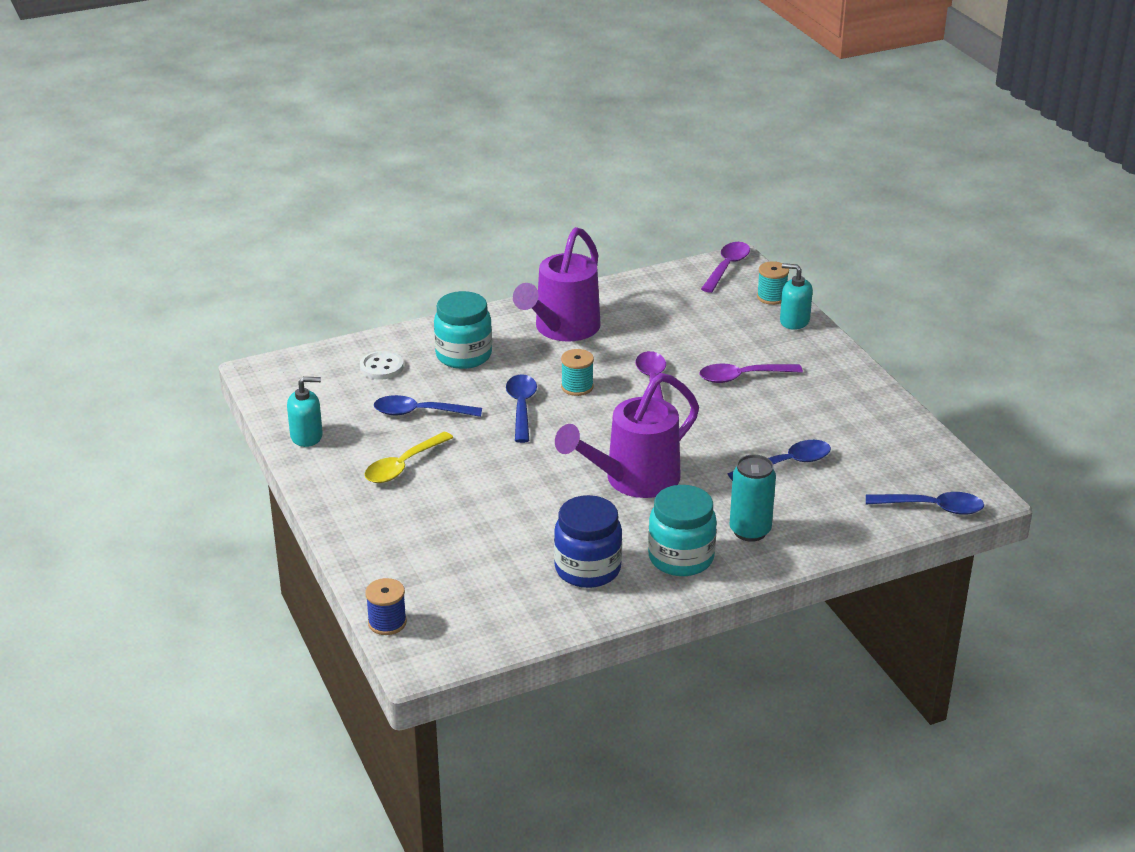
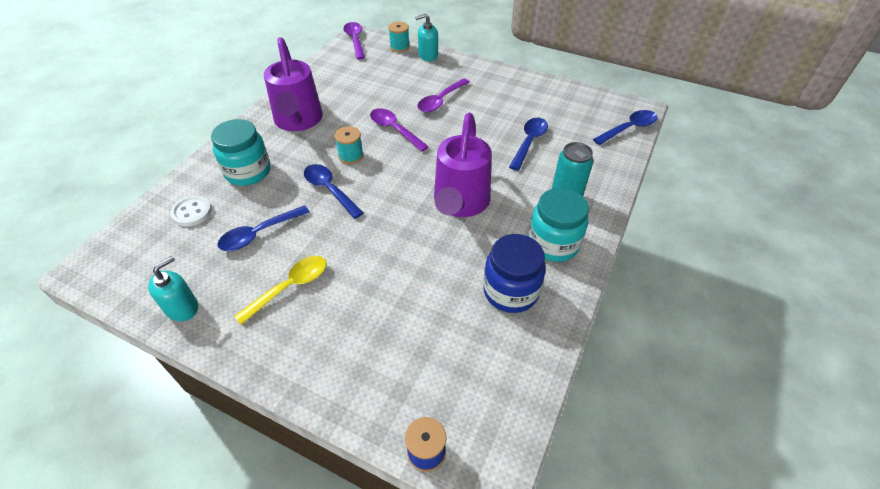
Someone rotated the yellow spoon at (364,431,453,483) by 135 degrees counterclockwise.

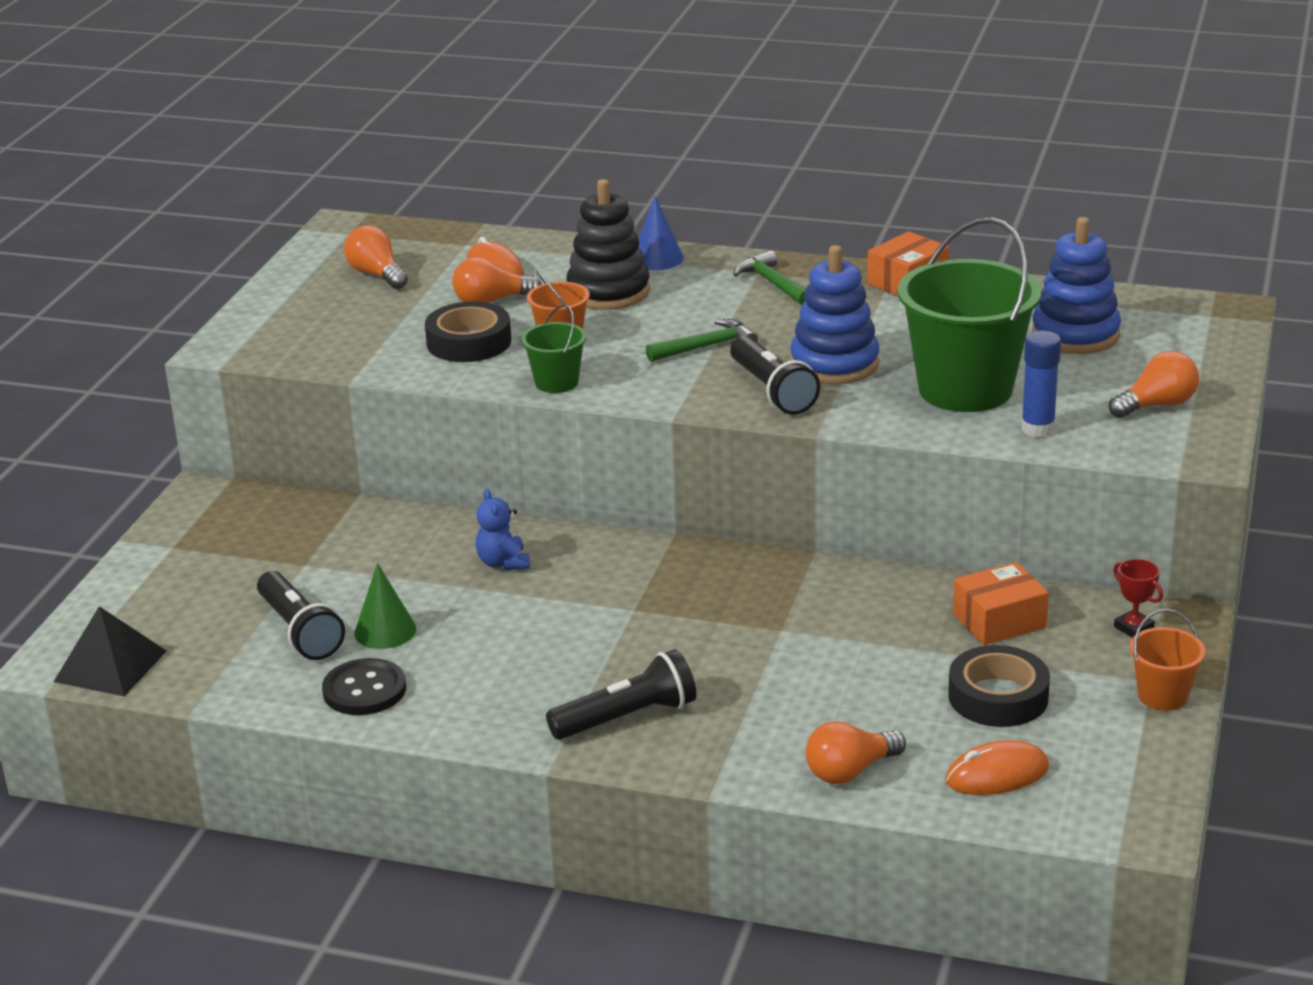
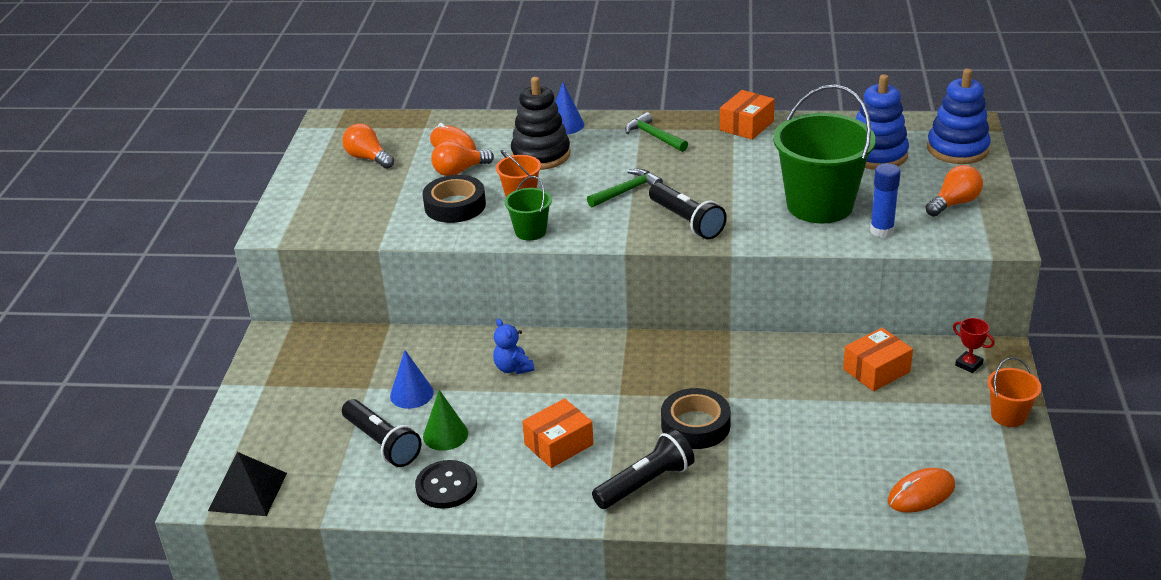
Someone took away the orange light bulb at (806,721,906,784).
Someone put down the blue cone at (390,350,434,409).
Someone put down the orange box at (522,399,594,468).
Someone carried the blue stacking toy from (790,245,879,384) to (927,69,991,164).
Someone carried the black tape from (948,645,1050,727) to (661,388,731,449).

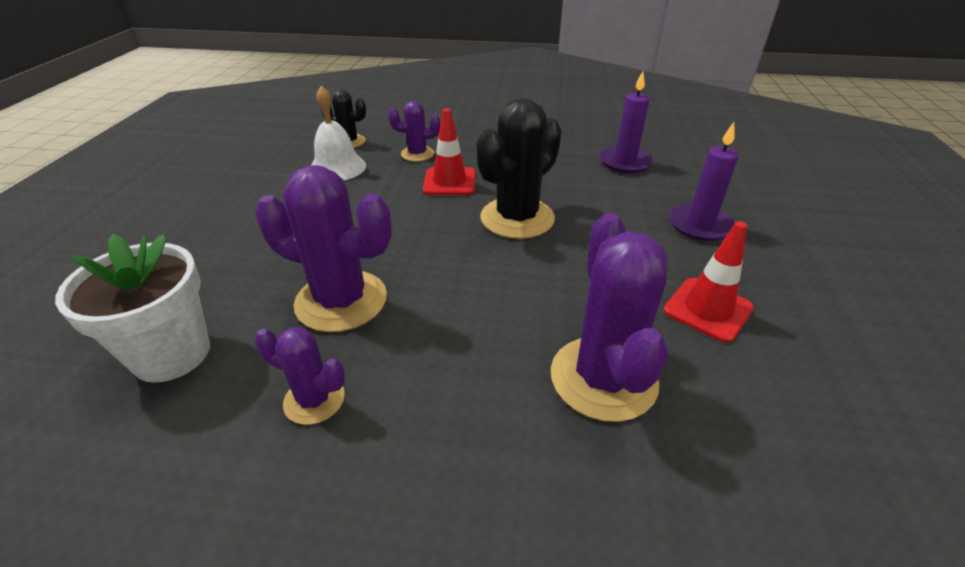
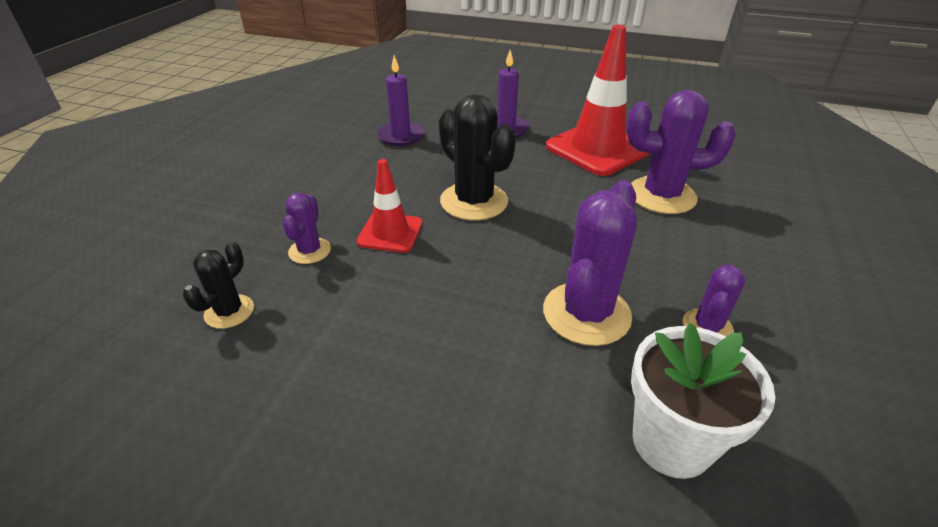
Someone took away the white bell at (312,86,366,180).
Someone scaled the red traffic cone at (663,221,754,343) by 1.80.

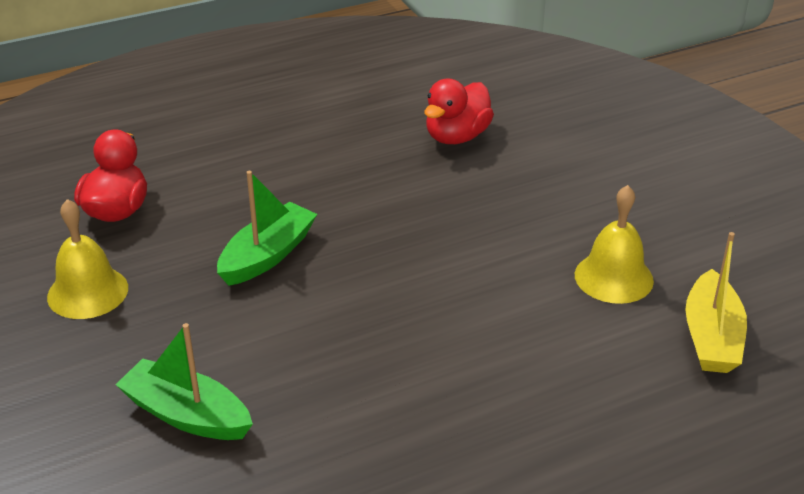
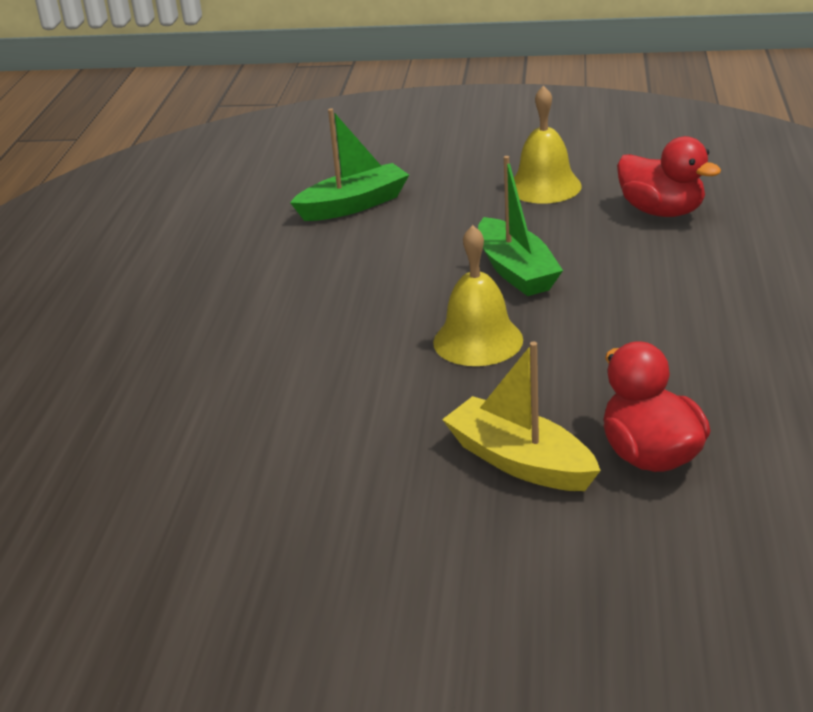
Someone carried the yellow bell from (575,185,654,304) to (433,225,523,366).
Someone carried the yellow boat from (685,232,747,373) to (442,342,601,491).

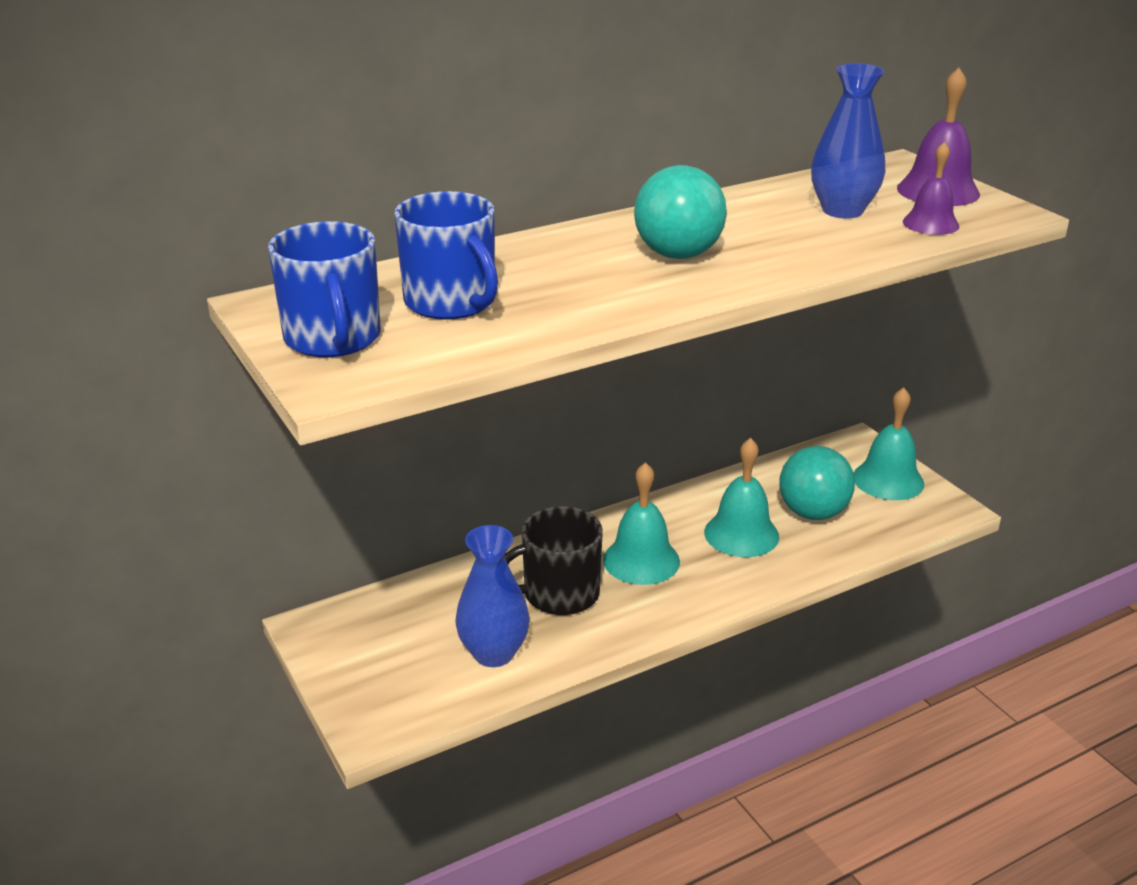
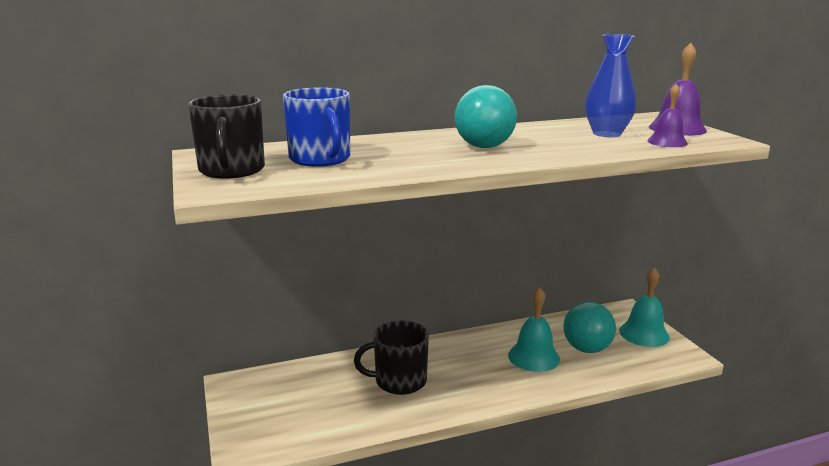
Someone took away the blue vase at (455,525,530,667).
Someone took away the turquoise bell at (603,462,680,585).
Someone repainted the blue mug at (268,221,381,357), which became the black mug at (188,94,265,179).

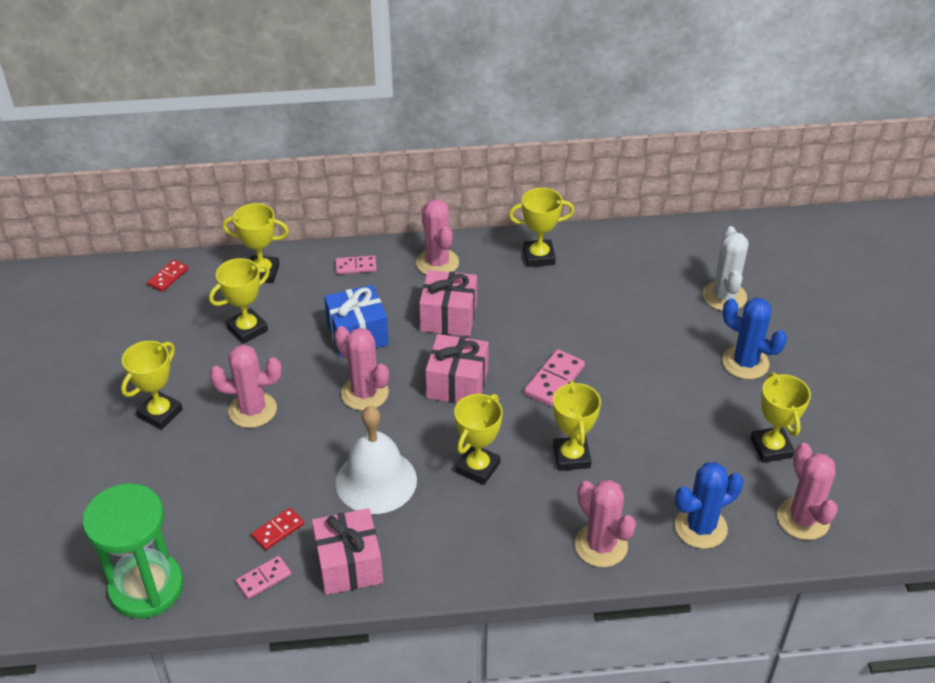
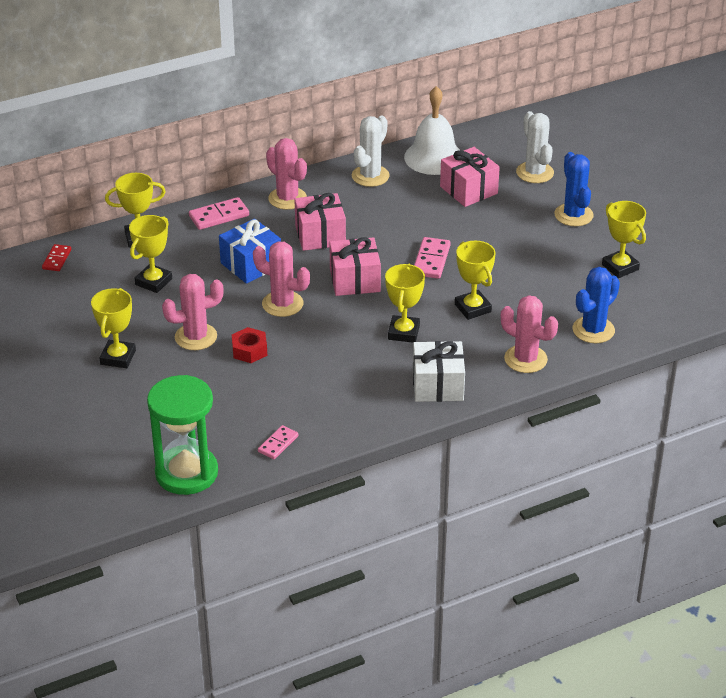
Someone took away the red domino at (251,508,304,550).
Someone took away the pink cactus at (777,443,838,540).
Someone put down the red nut at (232,327,267,363).
Someone put down the white gift at (413,341,465,402).
Someone carried the pink gift from (312,508,383,595) to (440,147,500,207).
Someone carried the white bell from (336,406,417,514) to (404,86,460,175).
Someone swapped the yellow trophy at (509,188,574,267) for the white cactus at (352,116,390,187).
Someone rotated the blue cactus at (722,298,787,379) by 60 degrees clockwise.
Someone scaled the pink domino at (336,255,377,274) by 1.53.

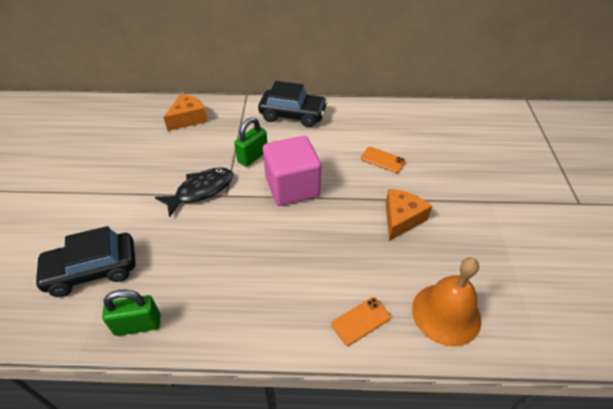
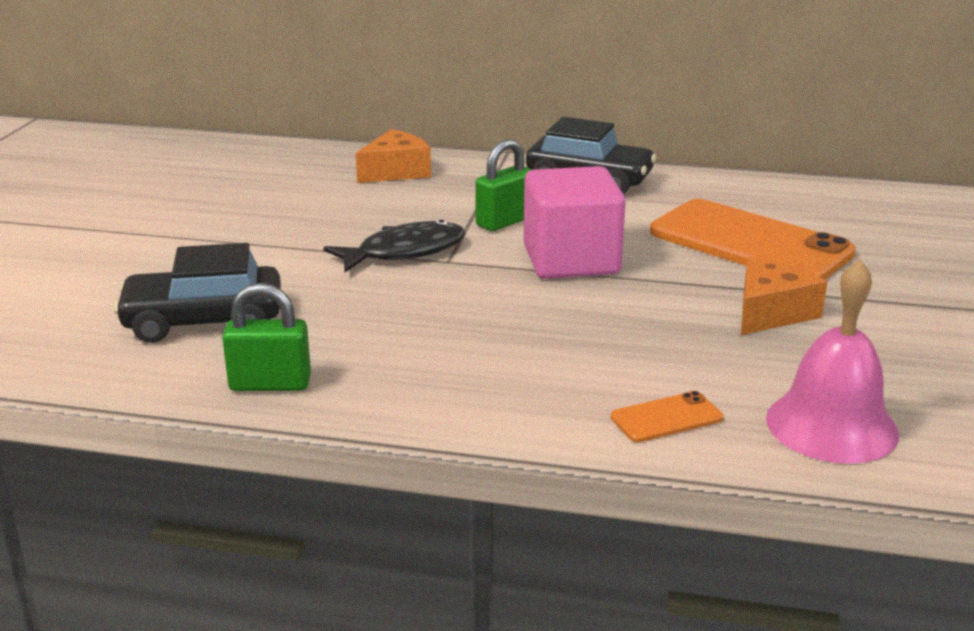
Someone repainted the orange bell at (412,257,481,347), which became the pink bell at (766,259,899,464).
Someone scaled the orange phone at (361,147,406,173) by 2.36.

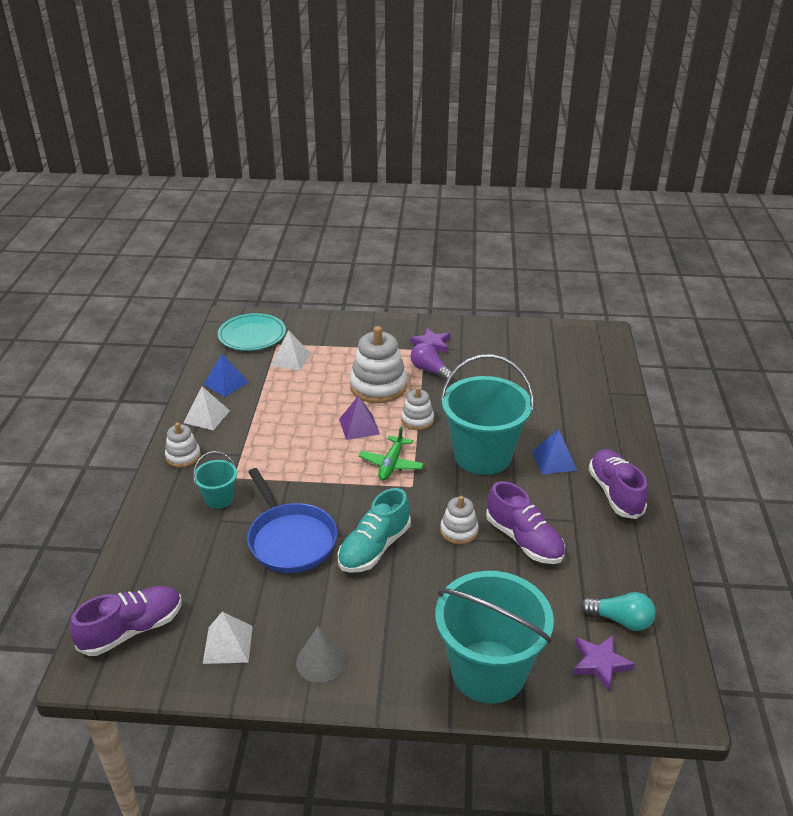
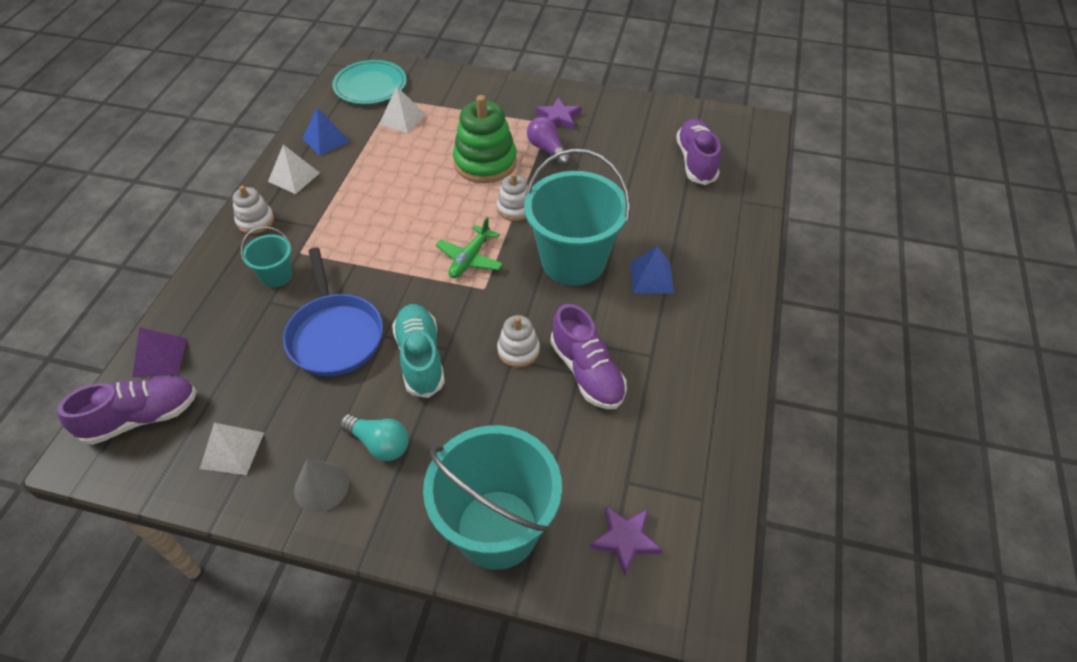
Someone carried the purple pyramid from (339,396,380,440) to (132,327,187,378).
Someone carried the turquoise light bulb from (580,592,656,631) to (340,414,409,461).
Someone carried the purple shoe from (588,449,648,519) to (676,118,721,185).
Someone repainted the white stacking toy at (350,326,407,403), which became the green stacking toy at (453,95,517,183).
Someone rotated the turquoise shoe at (338,488,411,573) by 120 degrees clockwise.

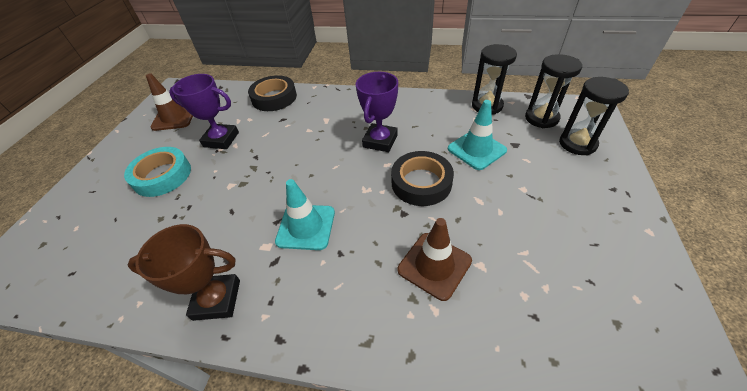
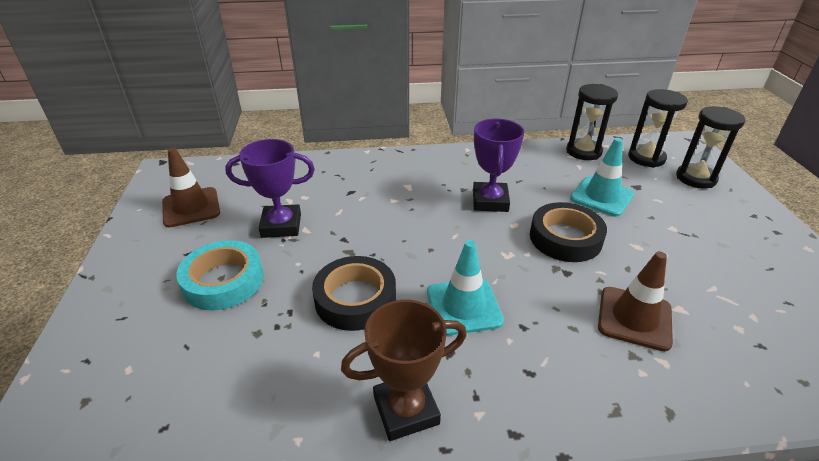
Someone carried the black tape from (248,75,297,111) to (312,256,396,331).

